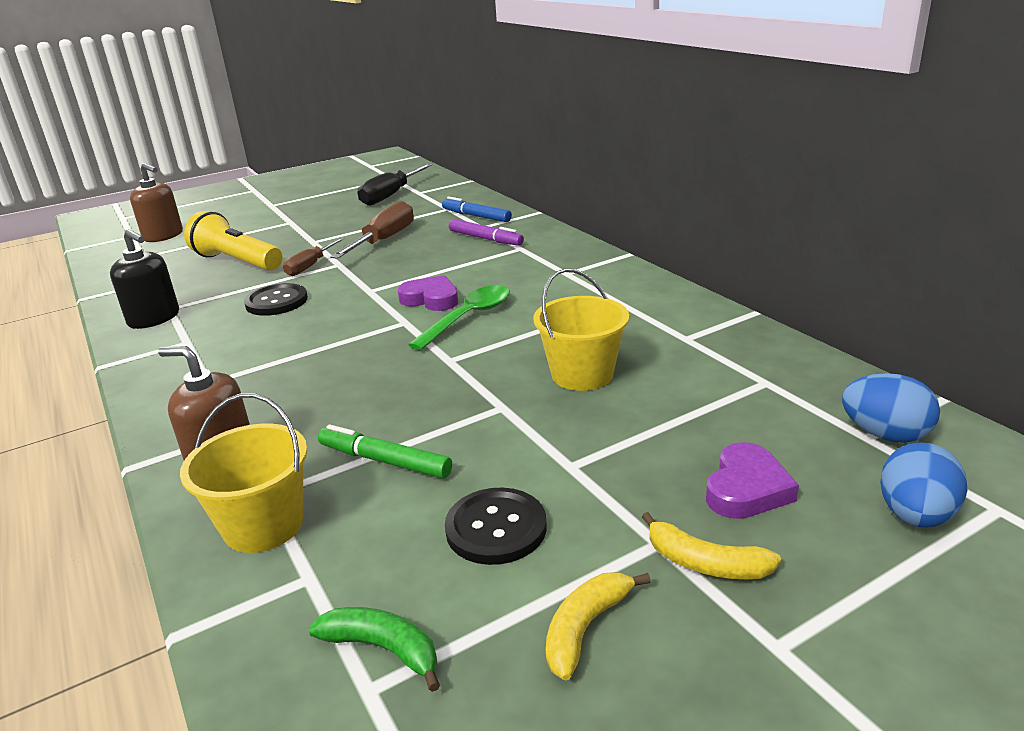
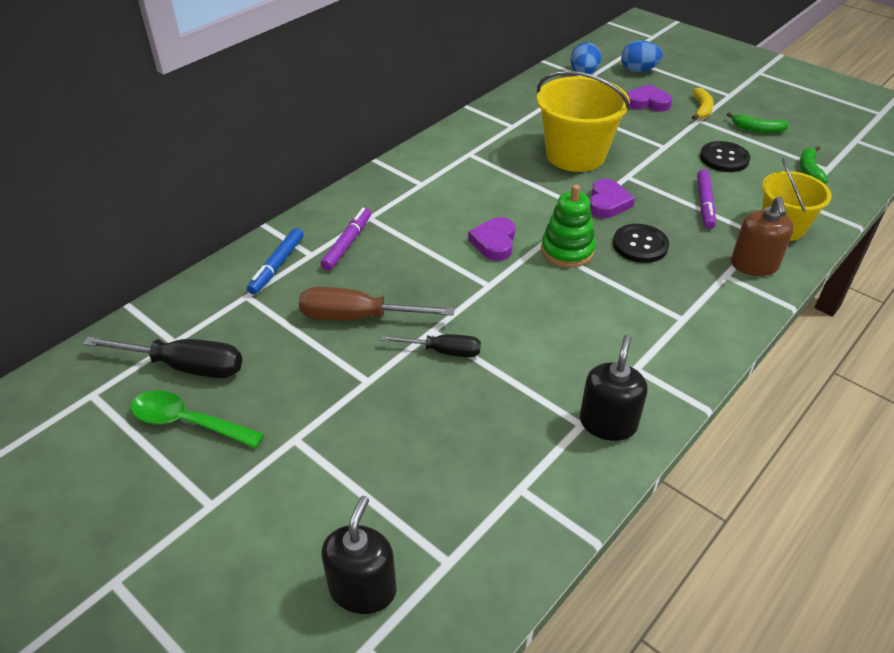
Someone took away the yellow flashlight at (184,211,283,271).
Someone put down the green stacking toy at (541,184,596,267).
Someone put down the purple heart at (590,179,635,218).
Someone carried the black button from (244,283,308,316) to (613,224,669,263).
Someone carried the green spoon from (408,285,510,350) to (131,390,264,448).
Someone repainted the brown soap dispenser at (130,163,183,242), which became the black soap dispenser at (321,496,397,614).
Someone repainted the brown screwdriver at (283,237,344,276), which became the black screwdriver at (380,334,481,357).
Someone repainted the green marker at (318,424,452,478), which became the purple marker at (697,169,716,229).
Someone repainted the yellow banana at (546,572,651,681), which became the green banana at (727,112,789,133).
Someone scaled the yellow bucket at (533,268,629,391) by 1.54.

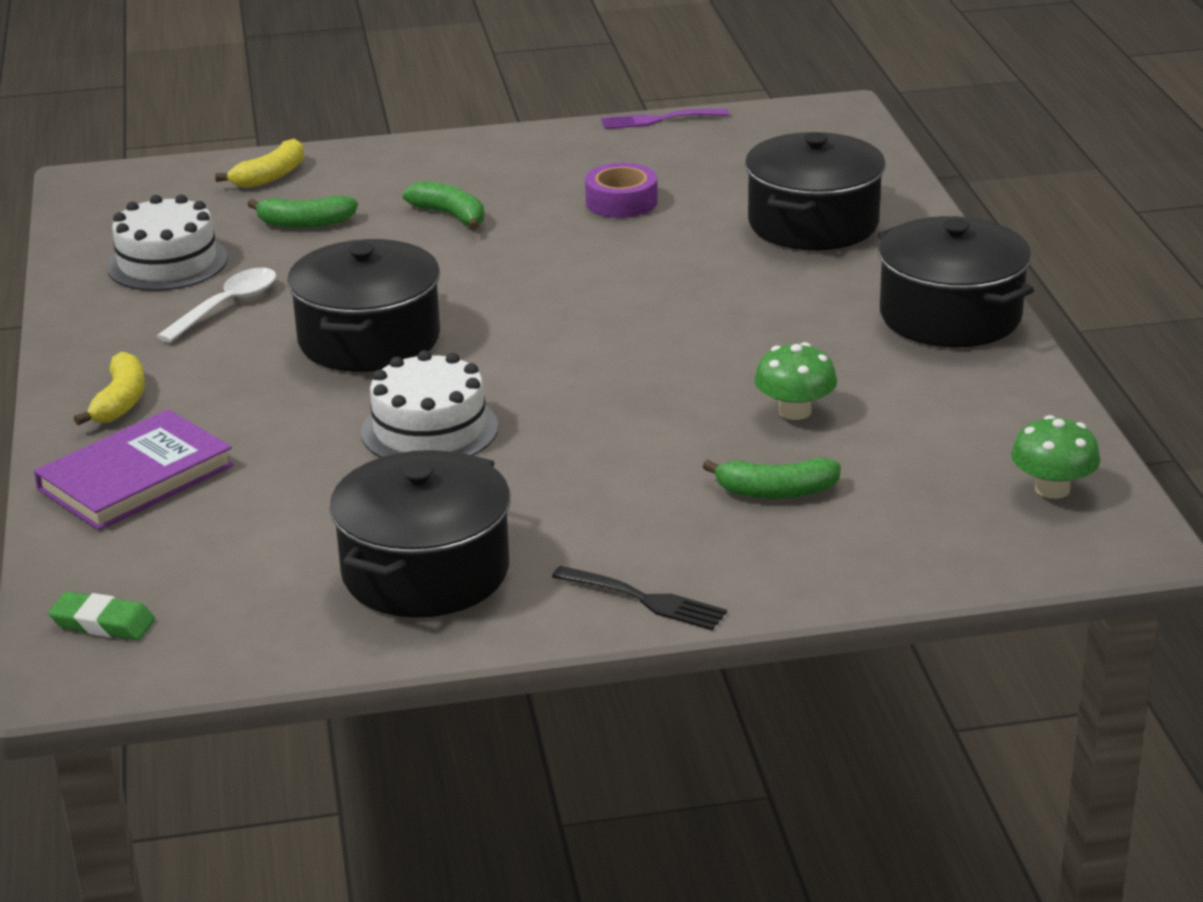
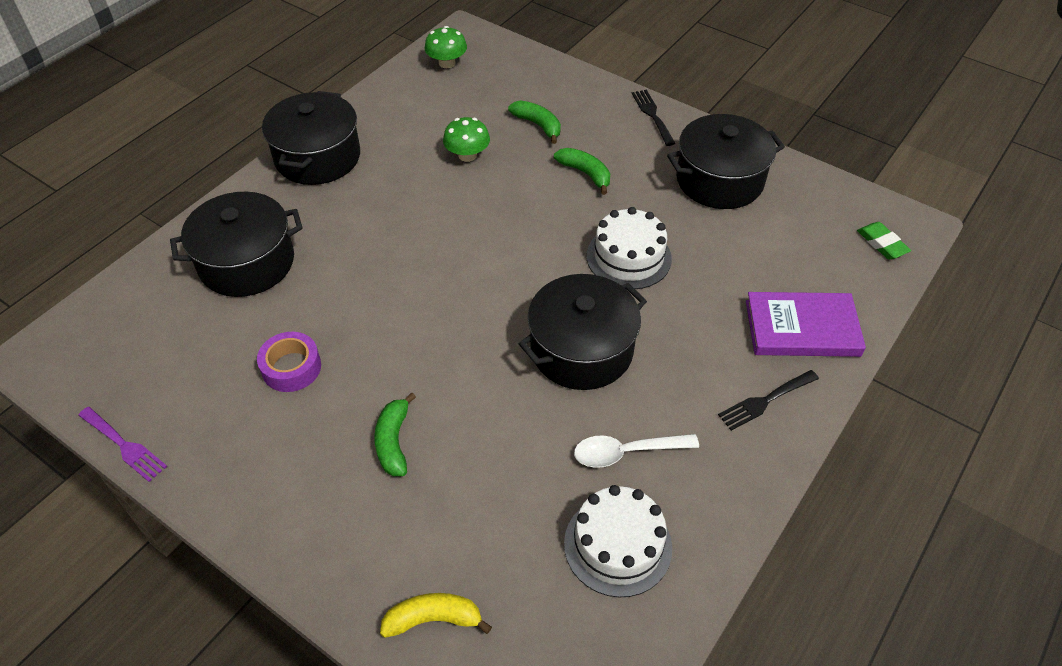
Someone carried the green banana from (247,195,358,228) to (554,148,610,195).
Someone swapped the yellow banana at (74,352,145,425) for the black fork at (718,370,819,431).

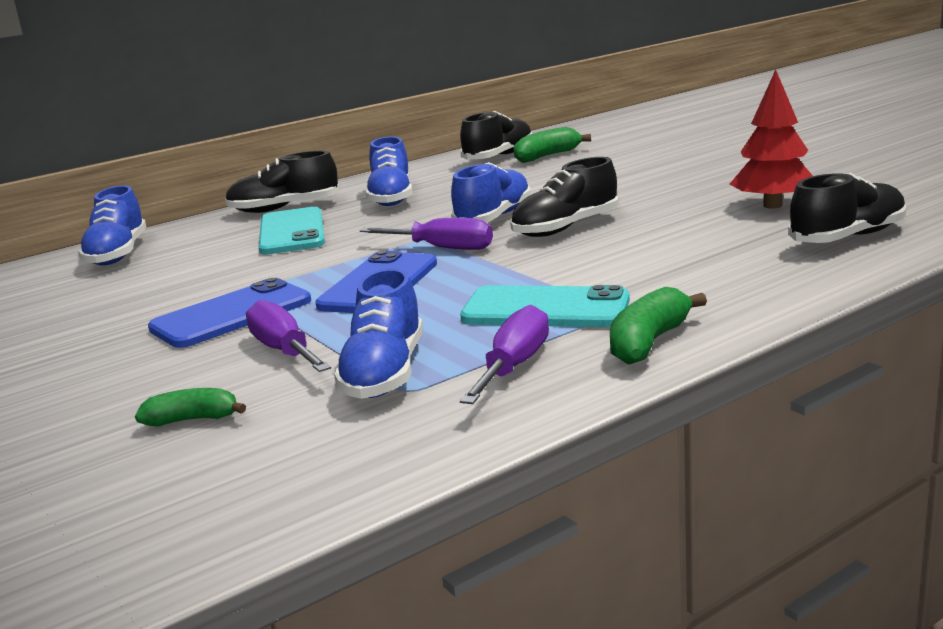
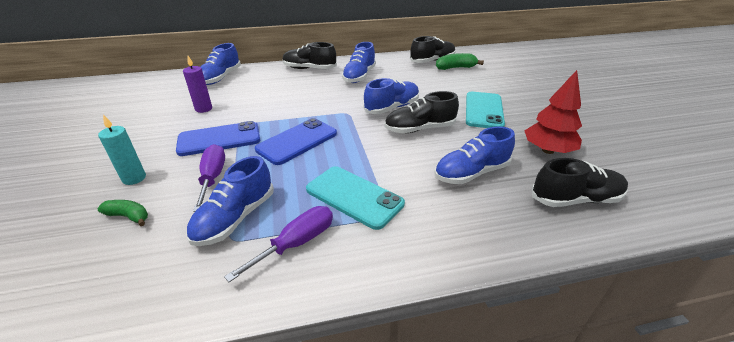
Someone took away the purple screwdriver at (360,218,493,250).
Someone took away the green banana at (610,287,707,365).
Someone put down the turquoise candle at (98,115,146,185).
Someone put down the purple candle at (183,56,212,113).
Someone put down the blue shoe at (434,126,515,184).
Someone carried the turquoise phone from (259,207,325,254) to (466,92,505,128).

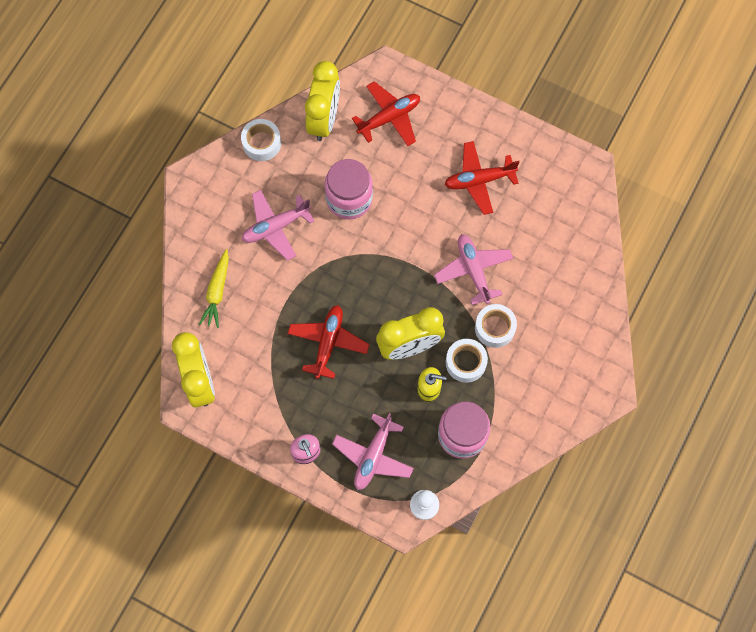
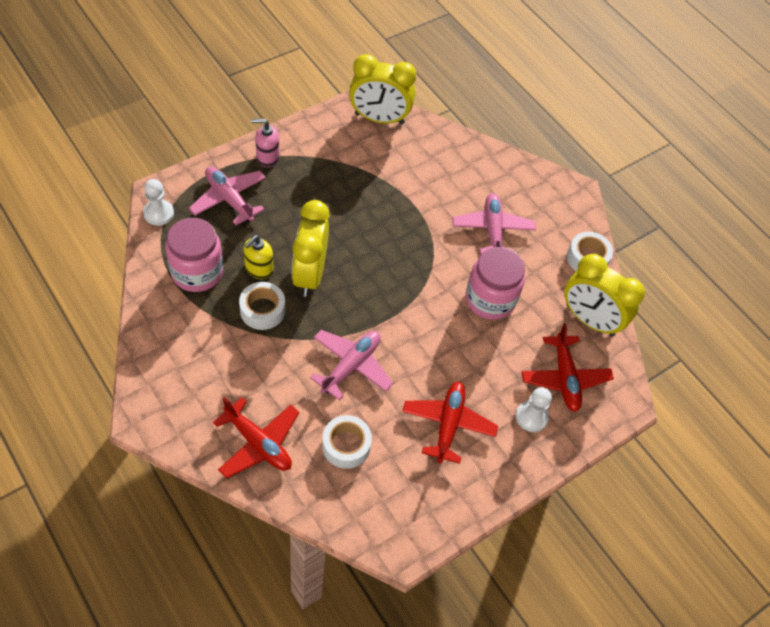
Someone took away the yellow carrot at (199,249,229,328).
Someone put down the white pawn at (515,387,552,432).
Someone carried the red plane from (288,305,370,379) to (213,397,299,479).
Someone carried the white tape from (475,304,517,348) to (322,415,372,469).
Someone rotated the pink plane at (434,234,513,305) by 60 degrees counterclockwise.

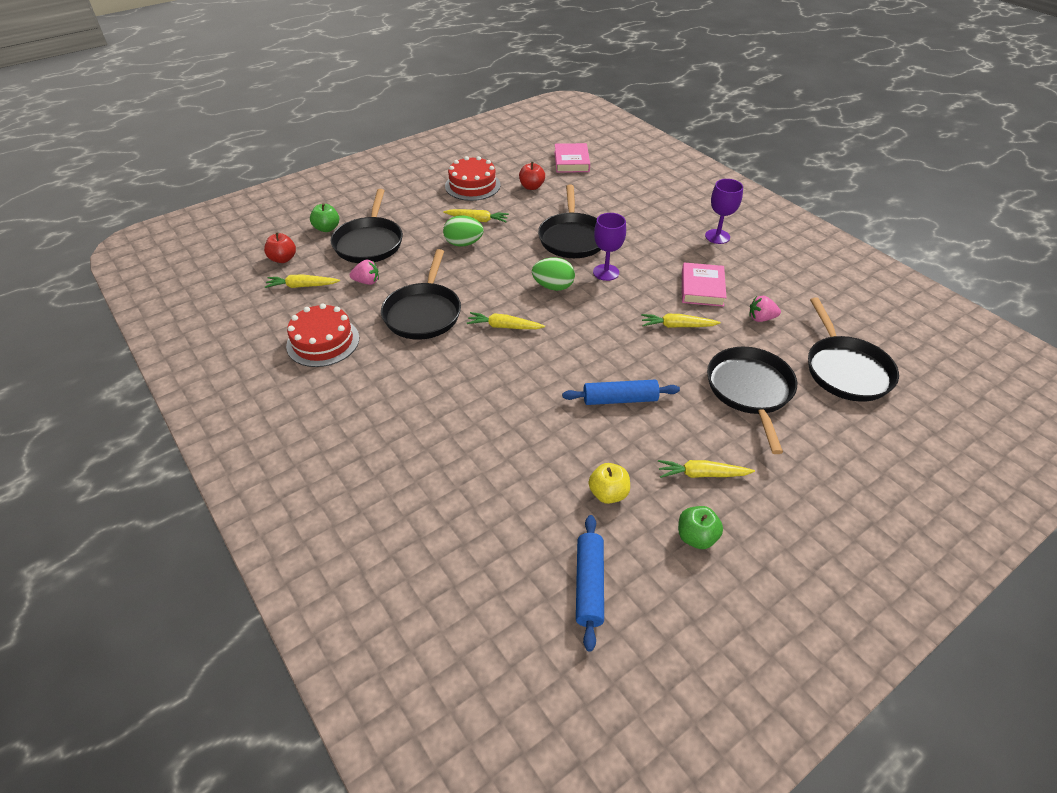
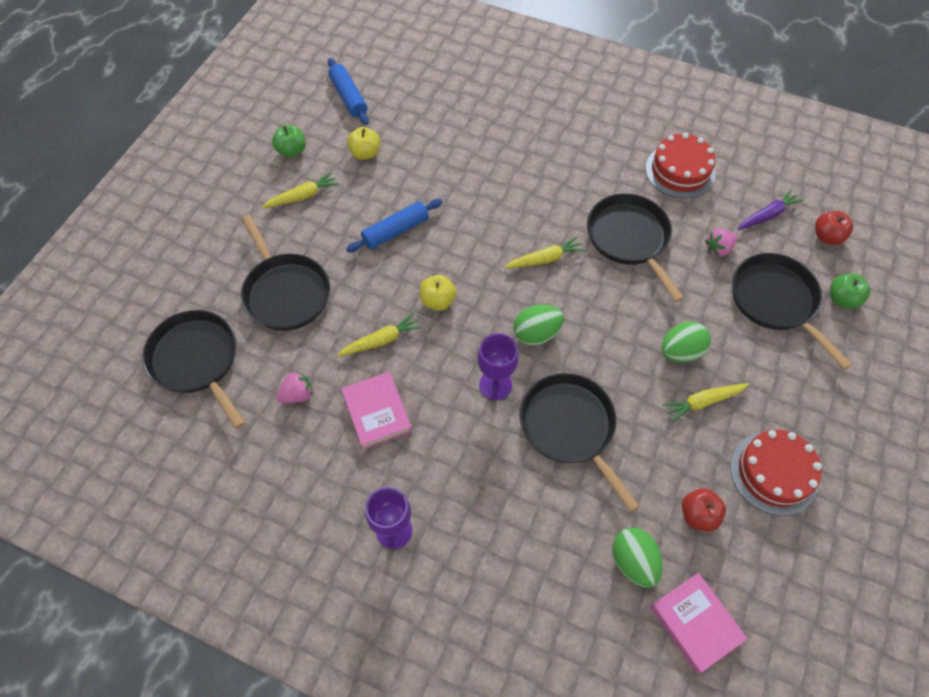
Someone put down the yellow apple at (420,275,456,311).
Someone put down the green egg at (612,528,663,588).
Someone repainted the yellow carrot at (265,274,340,288), which became the purple carrot at (738,189,804,230).

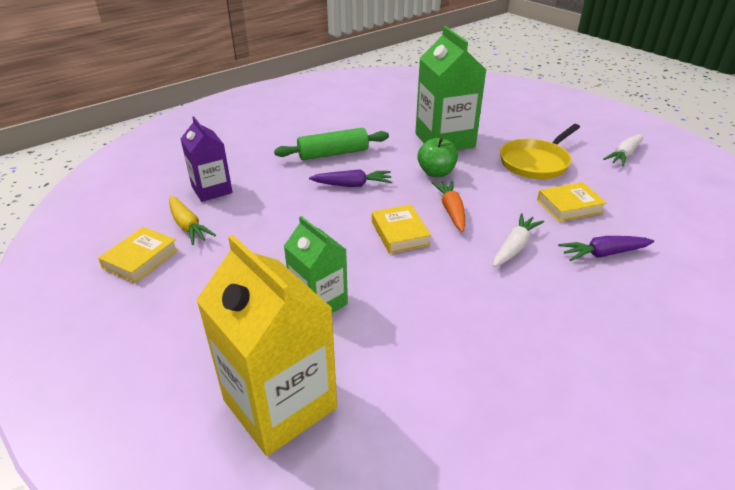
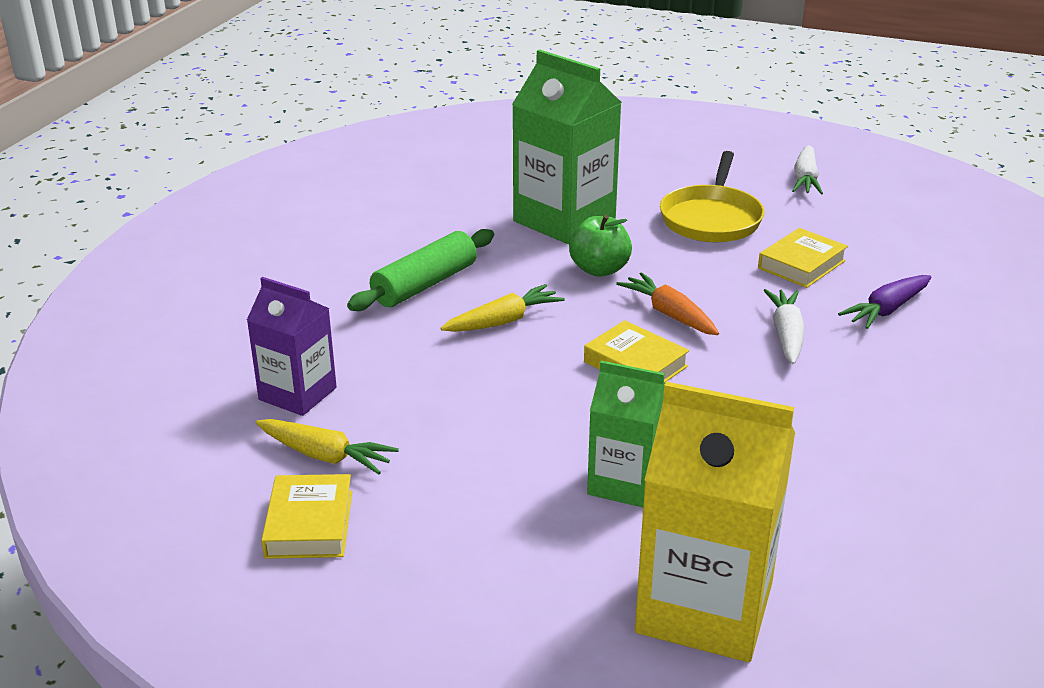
Someone repainted the purple carrot at (309,169,392,187), which became the yellow carrot at (440,284,565,332).

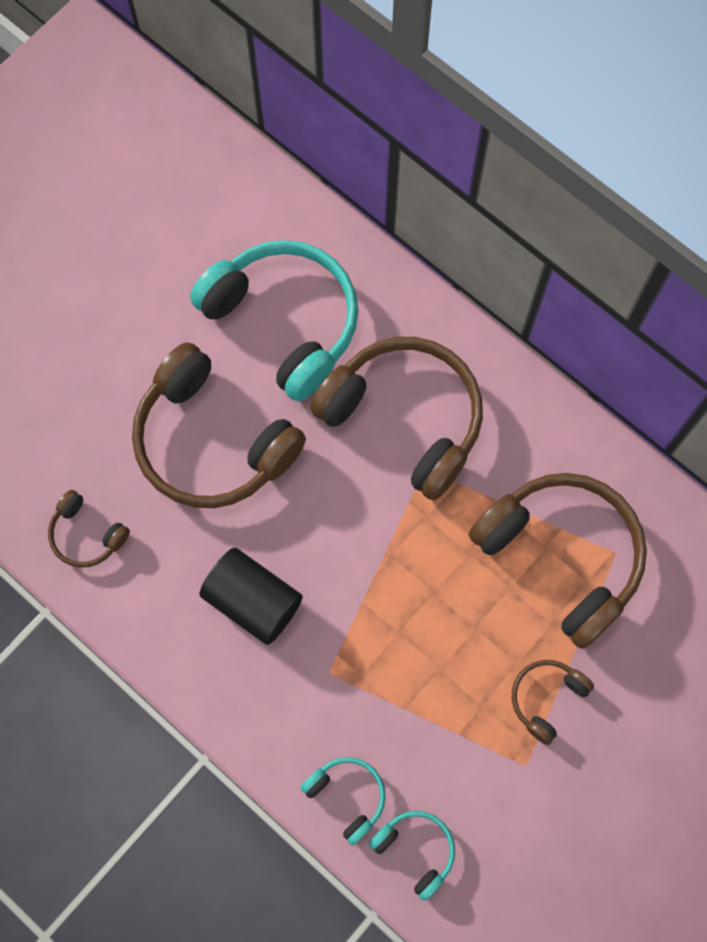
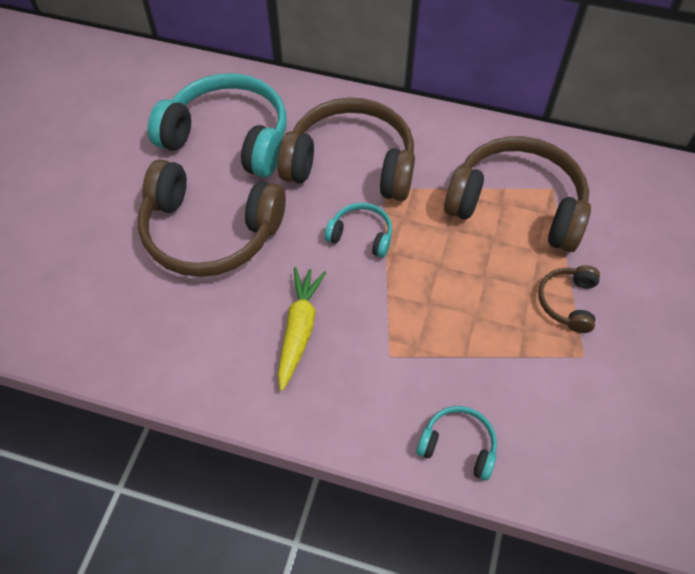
Someone took away the brown headphones at (48,490,130,567).
Someone carried the turquoise headphones from (369,811,455,901) to (325,203,392,258).
Someone swapped the black cylinder at (199,548,303,645) for the yellow carrot at (278,267,327,391).

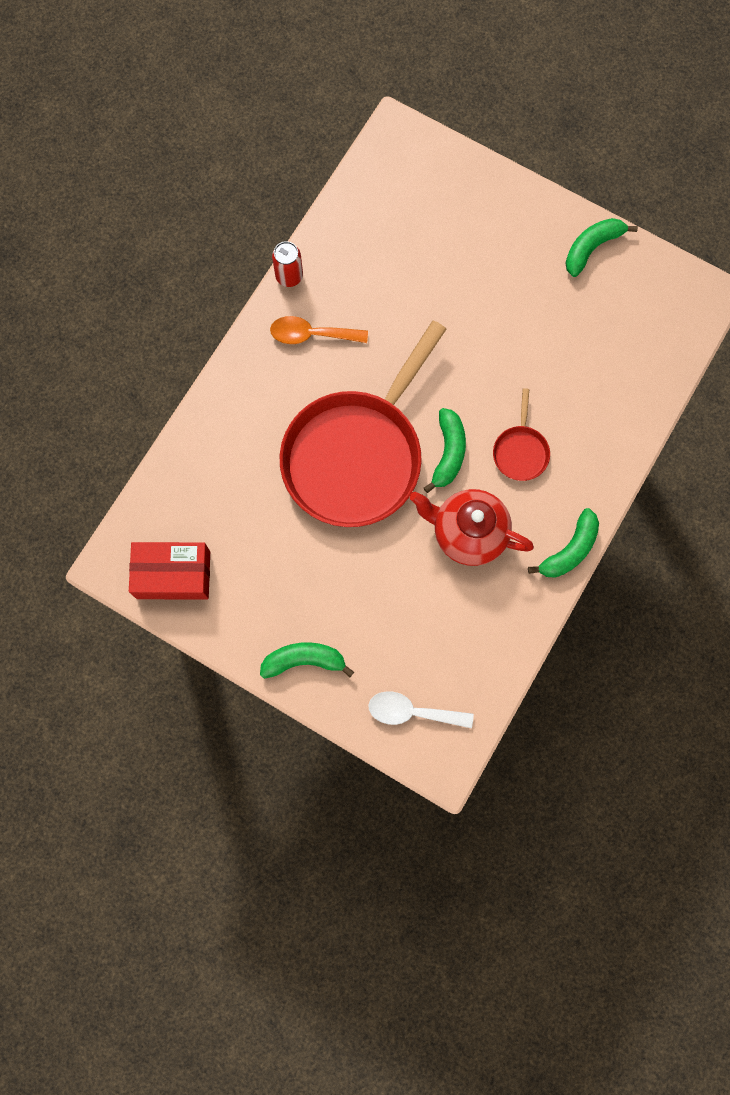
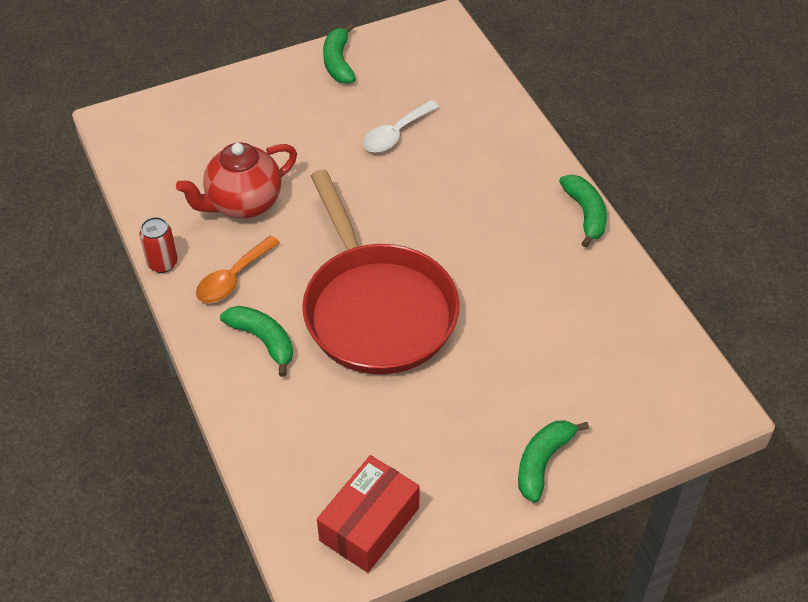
Someone took away the red pan at (493,388,550,481).
Someone carried the white spoon from (368,691,474,728) to (363,100,439,153).
Someone carried the red teapot from (410,489,534,566) to (176,142,297,219).
Someone carried the green banana from (424,408,466,493) to (220,306,293,377).

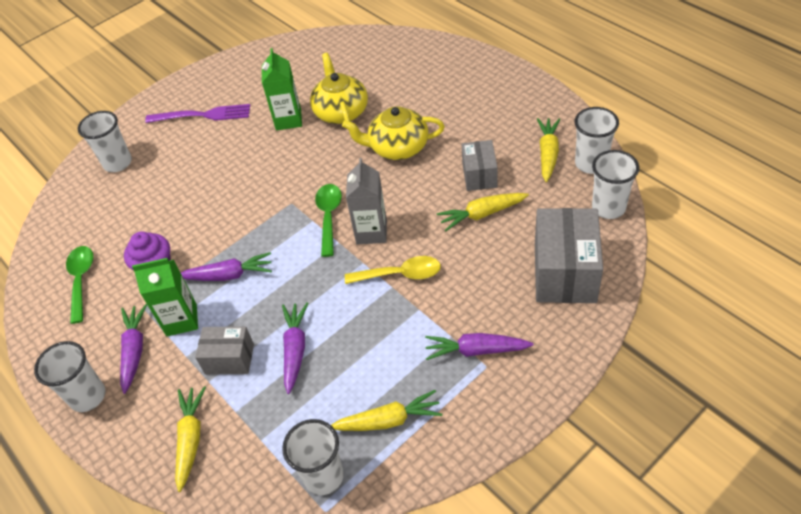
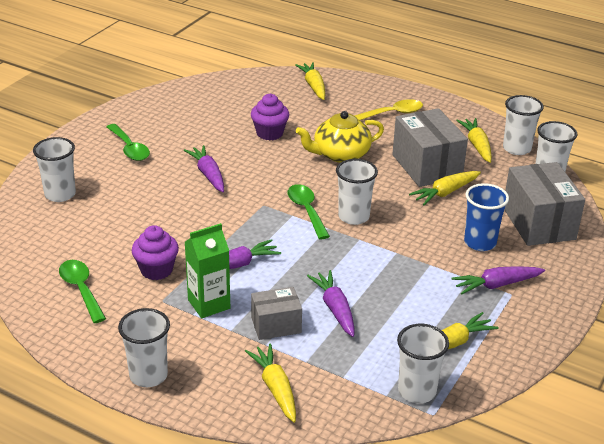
Someone took away the green carton at (262,48,302,131).
Someone put down the yellow carrot at (295,62,325,100).
Someone put down the blue cup at (464,183,509,251).
Someone carried the purple carrot from (120,304,147,394) to (184,145,224,192).
Someone carried the yellow spoon from (345,256,441,284) to (355,99,423,120).
Someone swapped the purple fork at (145,104,250,123) for the green spoon at (107,124,150,161).
Someone swapped the yellow teapot at (310,53,368,124) for the purple cupcake at (251,94,289,141).
Someone swapped the grey carton at (346,158,387,244) for the white cup at (336,159,378,225).
Someone scaled the grey box at (462,140,498,191) by 1.73.

